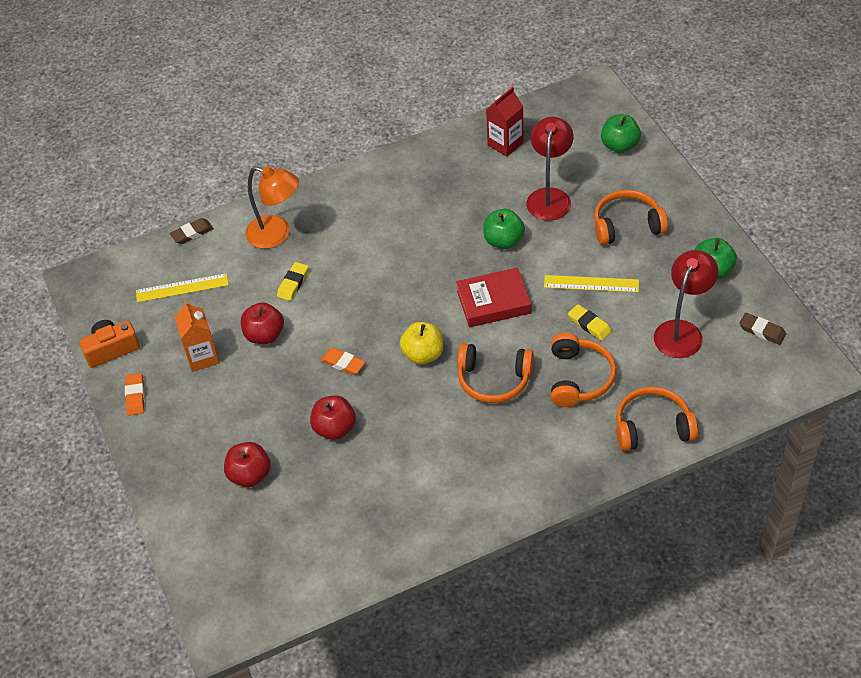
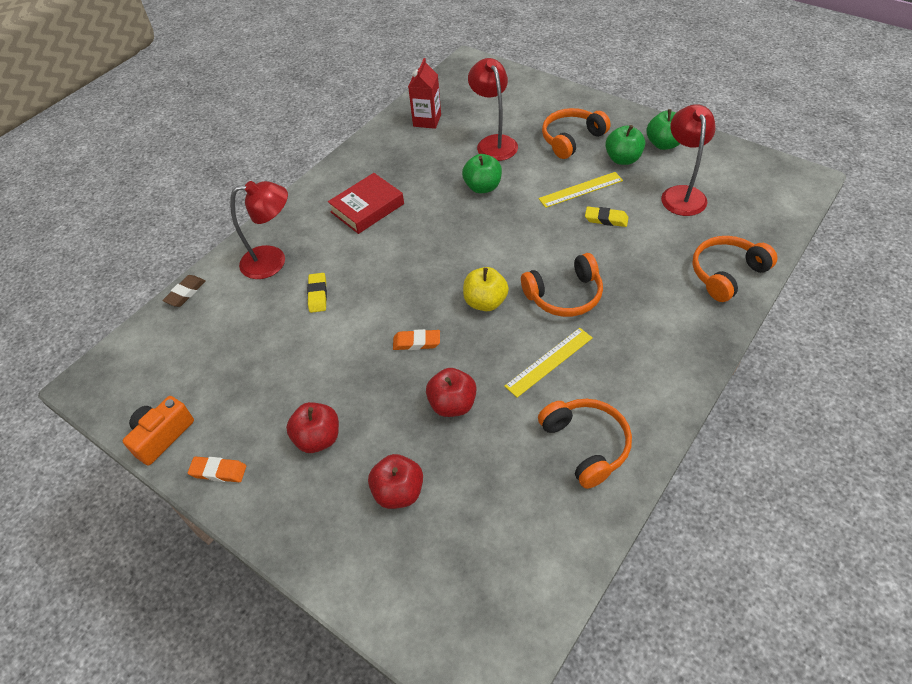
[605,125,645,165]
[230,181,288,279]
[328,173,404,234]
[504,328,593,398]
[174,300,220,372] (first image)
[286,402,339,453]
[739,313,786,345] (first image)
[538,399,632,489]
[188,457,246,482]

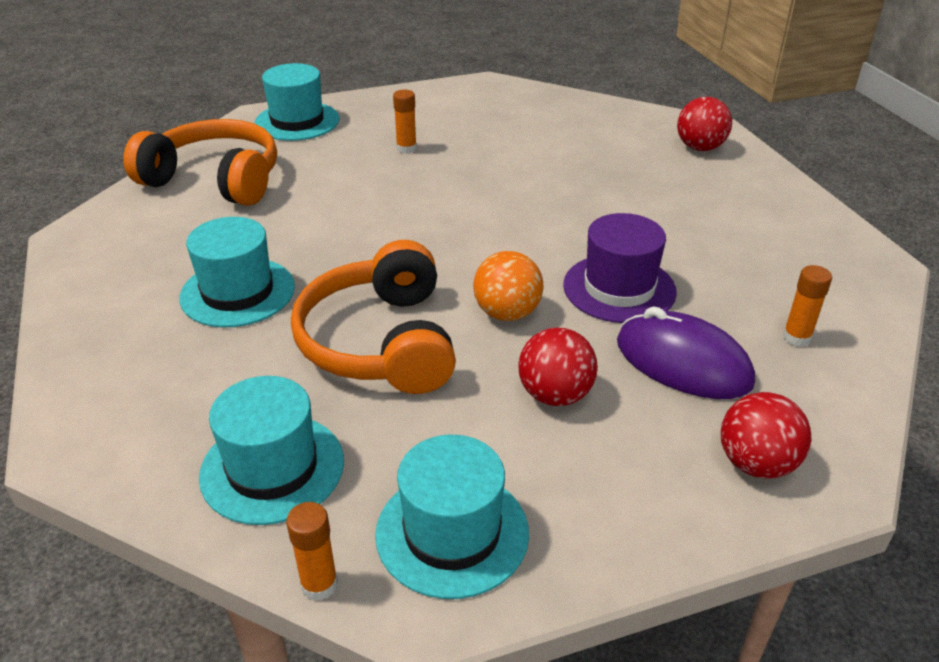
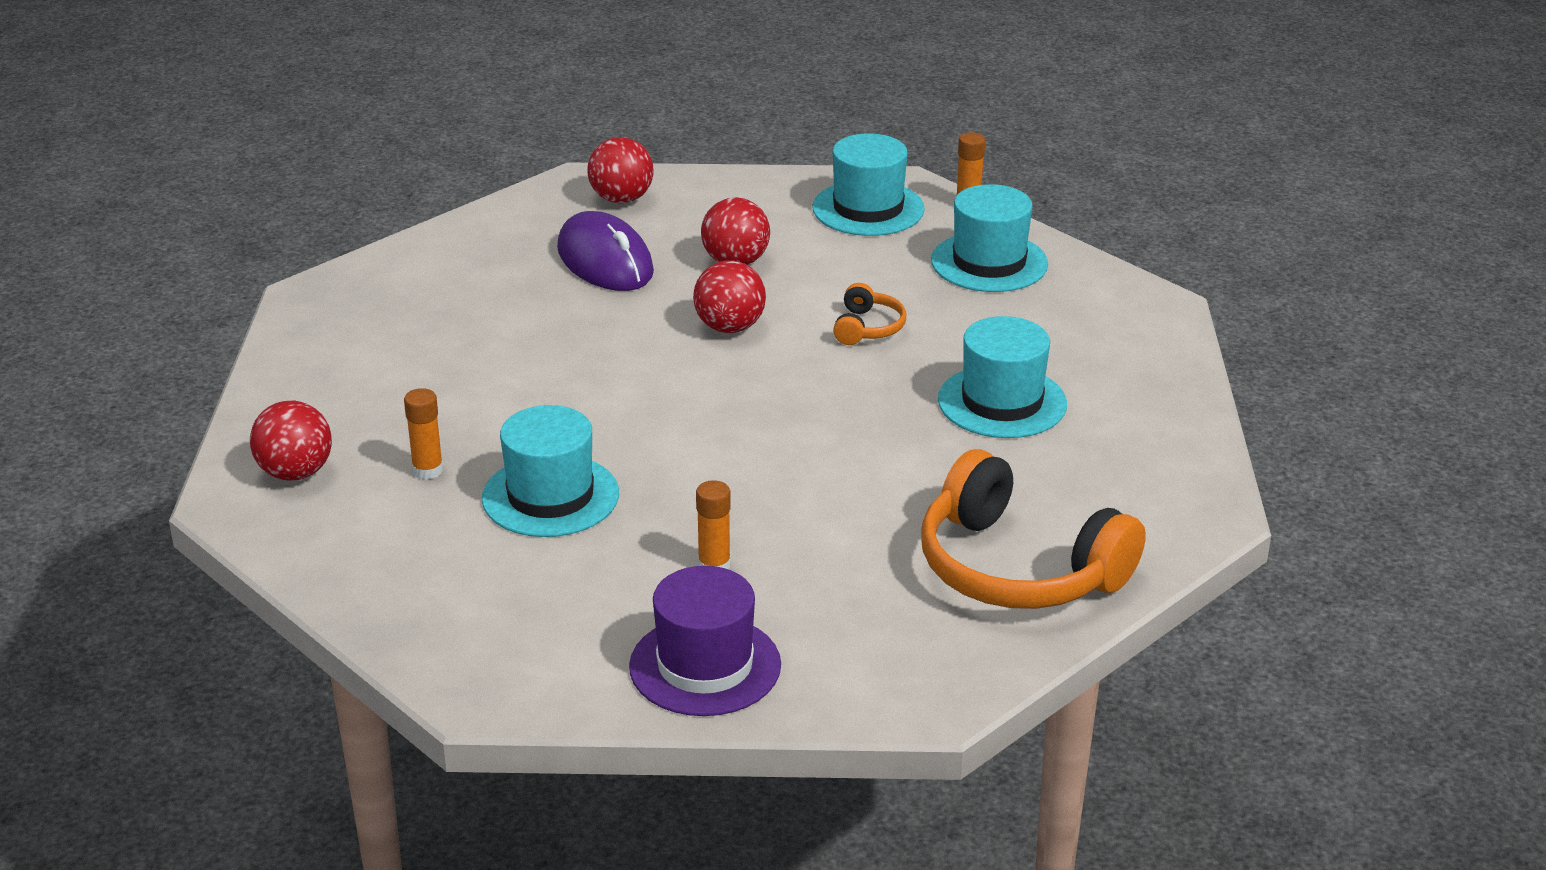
[482,405,619,537]
[629,566,781,716]
[833,283,906,345]
[693,260,766,333]
[404,388,443,480]

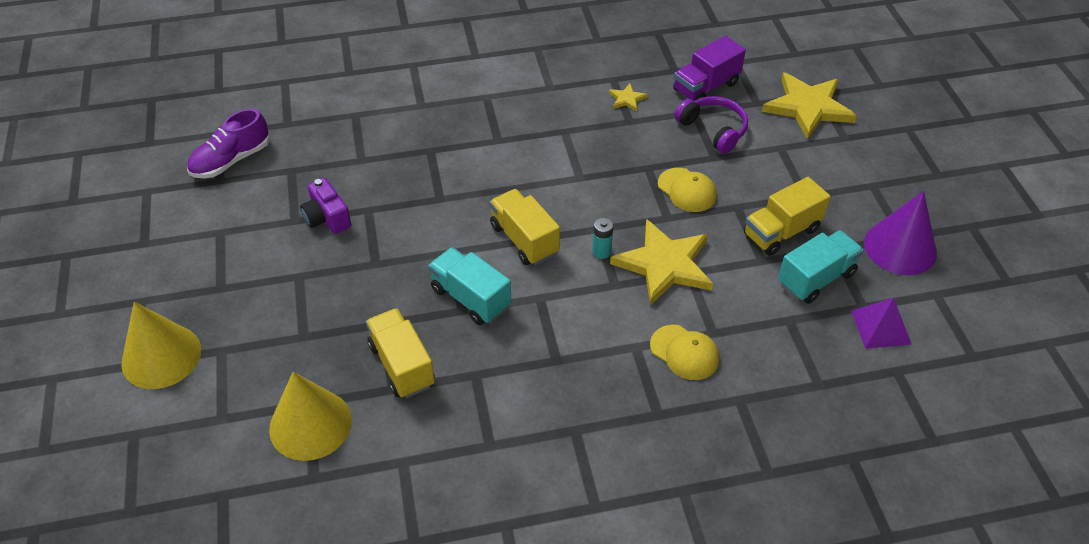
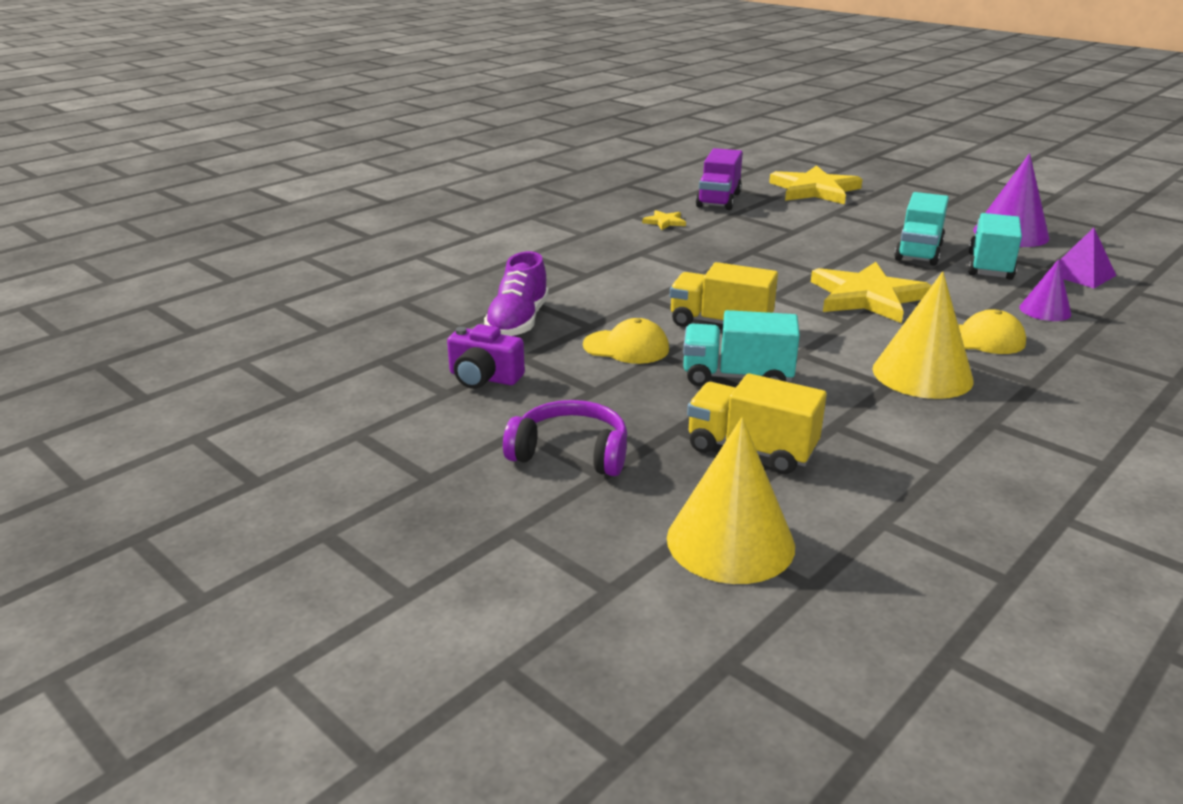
[503,400,627,476]
[484,251,549,337]
[583,318,669,364]
[894,192,949,266]
[593,218,613,259] (first image)
[872,271,974,399]
[1019,259,1071,321]

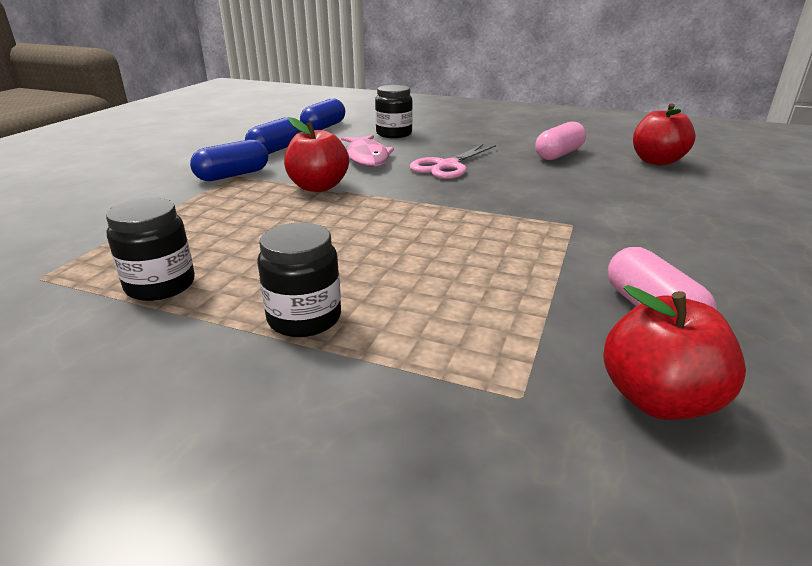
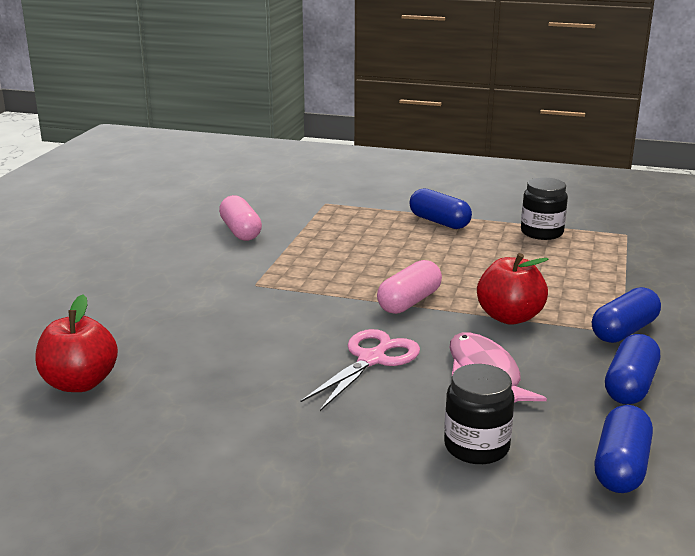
[377,260,442,314]
[409,188,472,229]
[603,285,746,420] (first image)

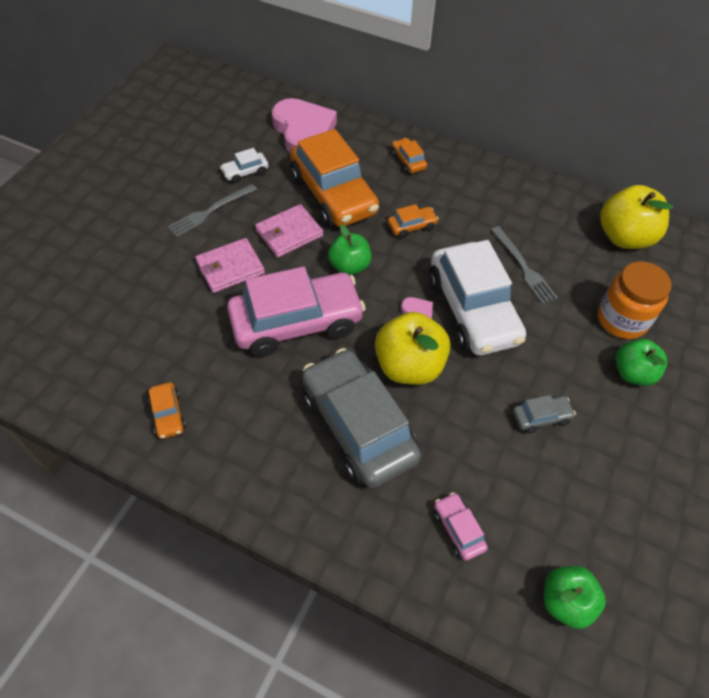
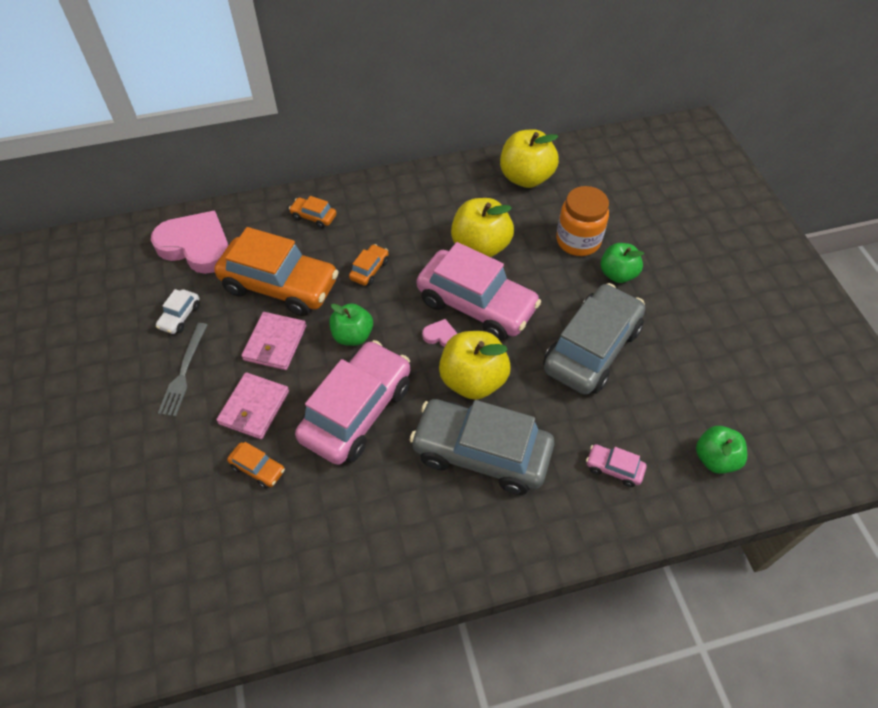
[451,198,514,257]
[416,242,541,341]
[227,442,285,488]
[543,283,645,395]

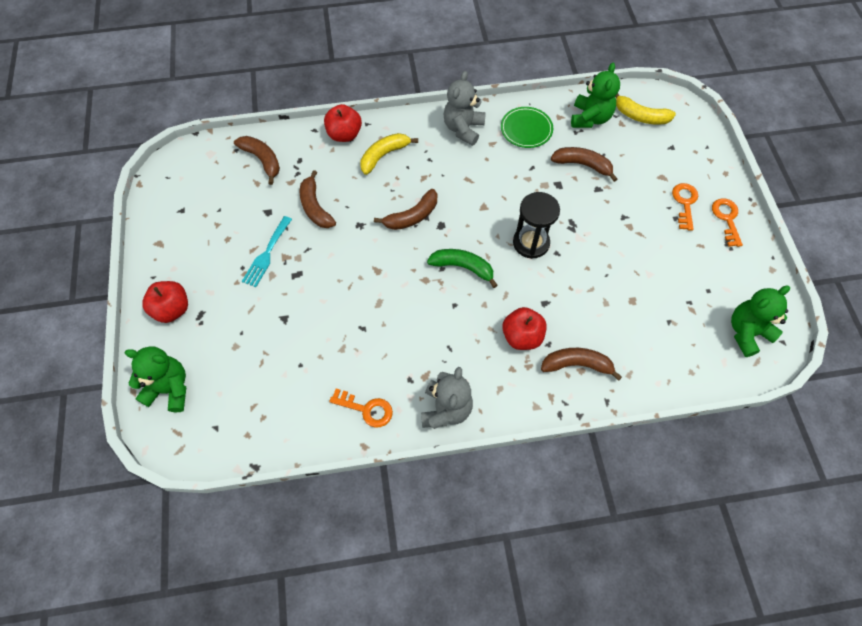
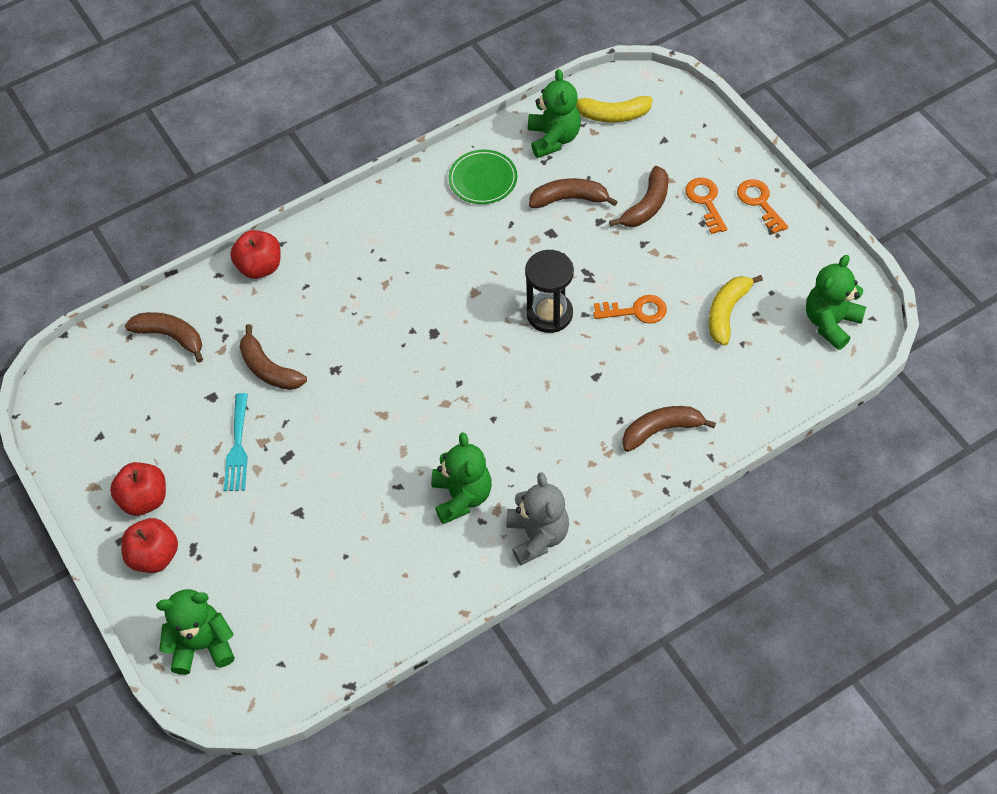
[444,71,486,146] (first image)
[709,275,763,346]
[609,166,668,227]
[427,249,498,288] (first image)
[110,462,166,516]
[593,295,667,324]
[431,432,492,524]

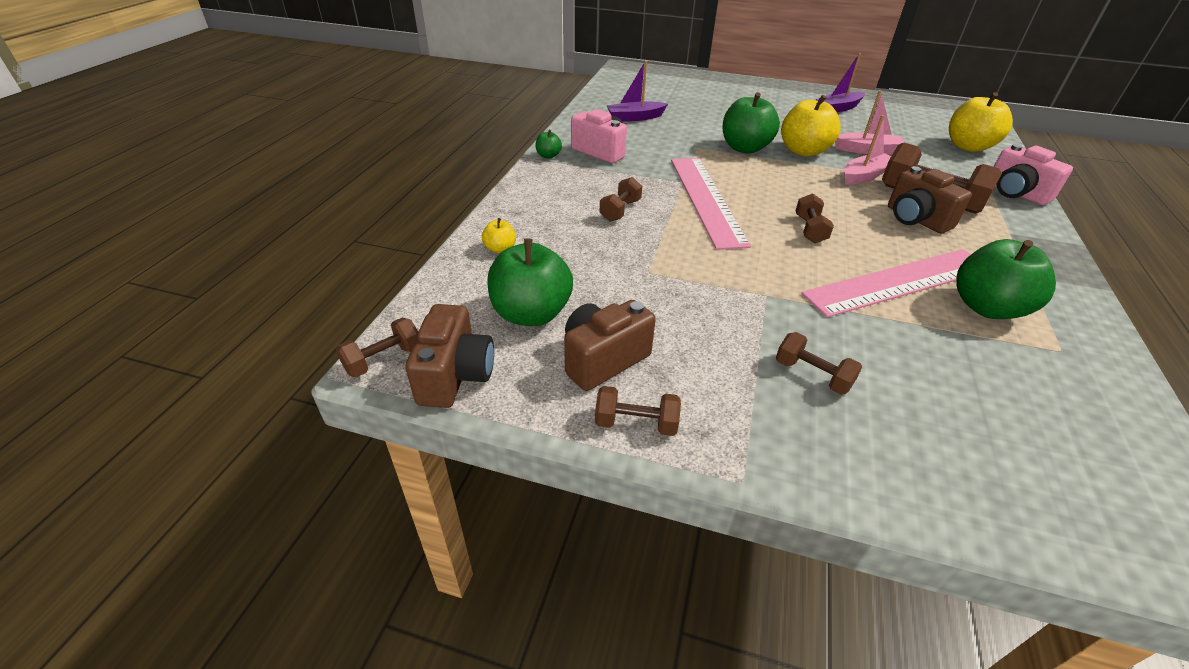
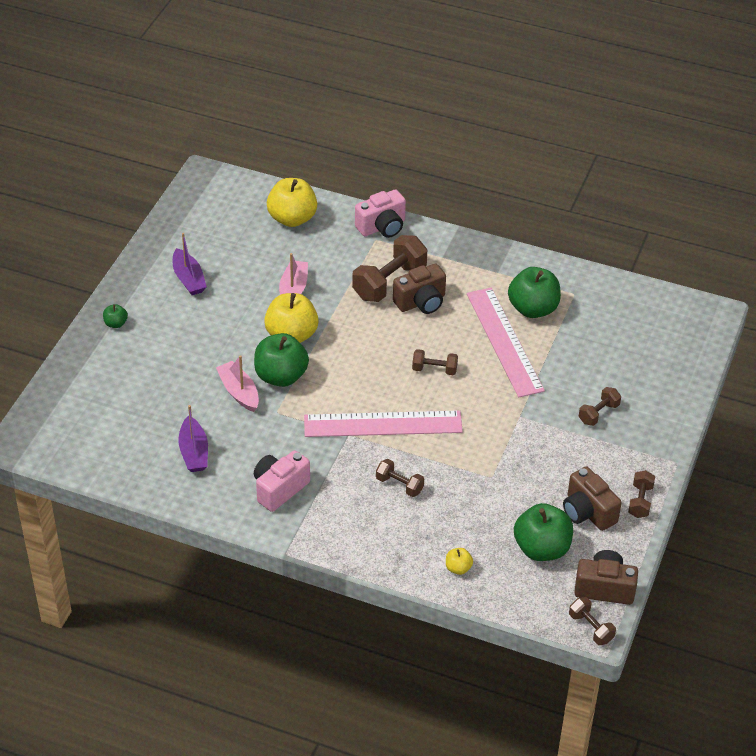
[216,355,259,412]
[103,304,128,328]

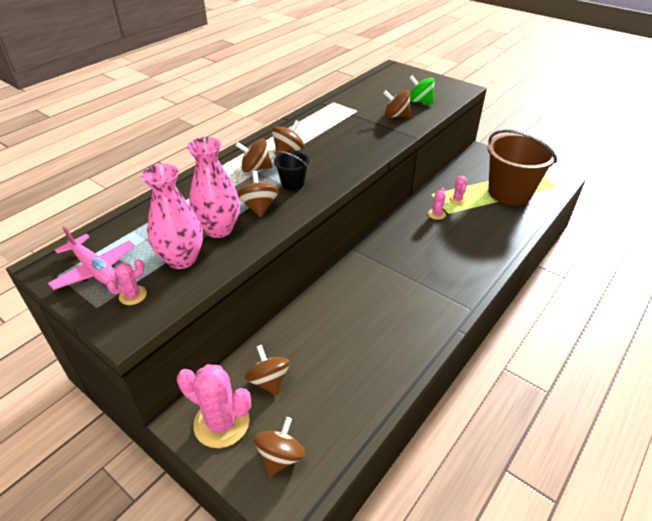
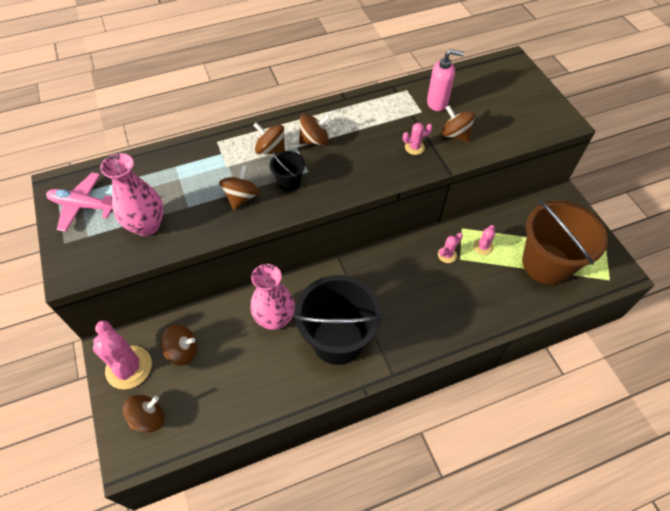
[409,75,435,104] (first image)
[250,264,295,330]
[46,172,113,232]
[403,123,432,155]
[161,325,197,365]
[427,49,464,111]
[293,275,383,365]

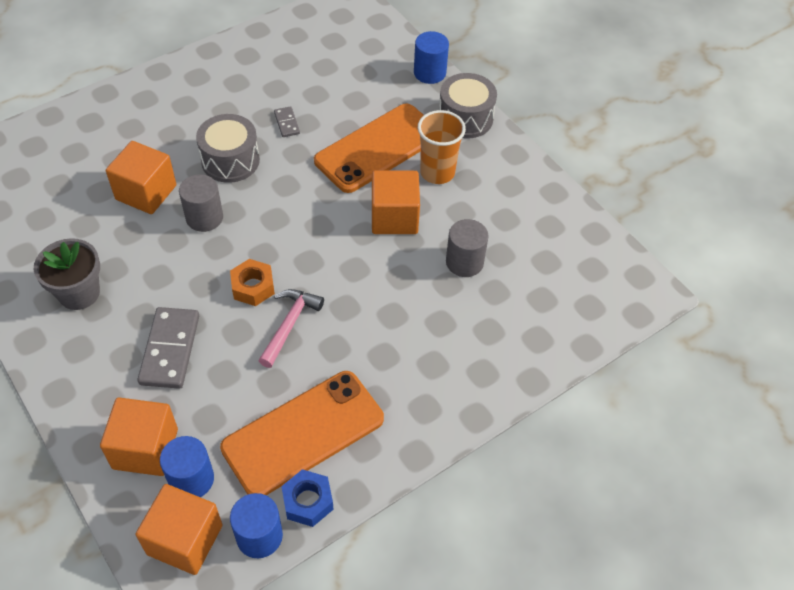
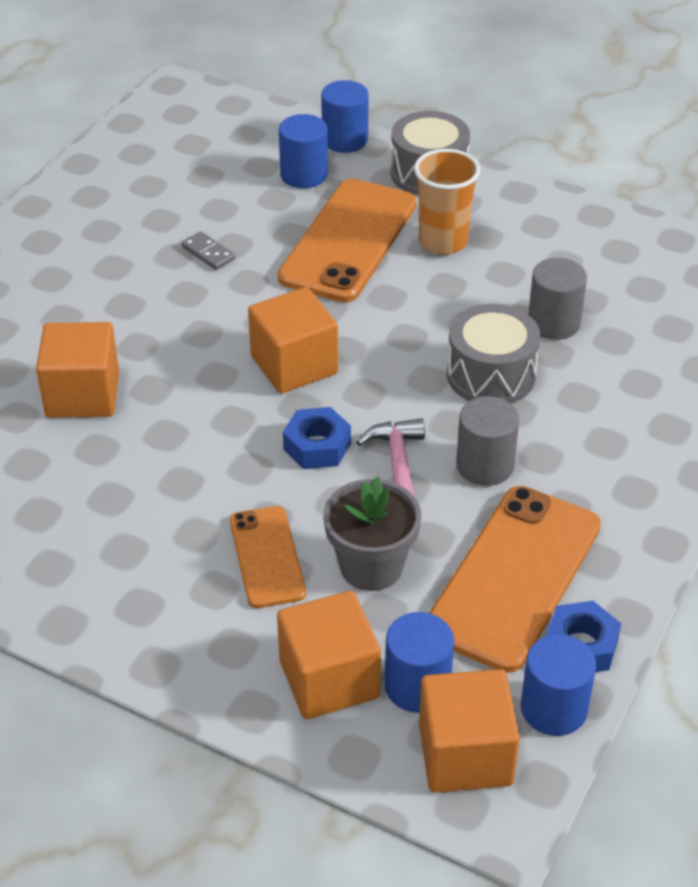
[447,304,540,404]
[248,287,338,394]
[456,396,519,486]
[323,476,421,591]
[283,407,351,469]
[230,506,306,608]
[279,114,328,188]

